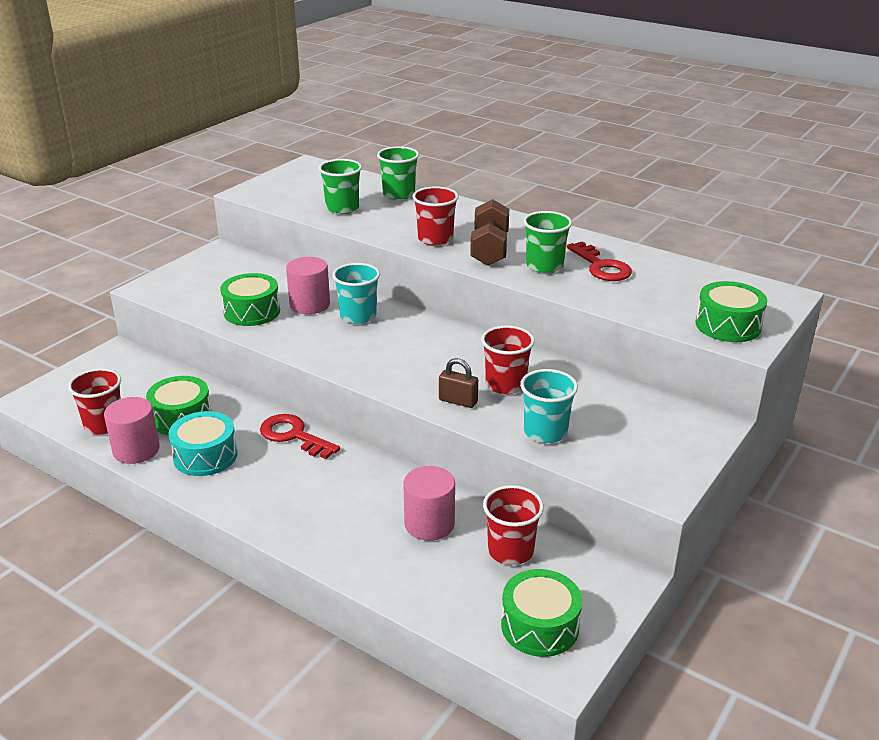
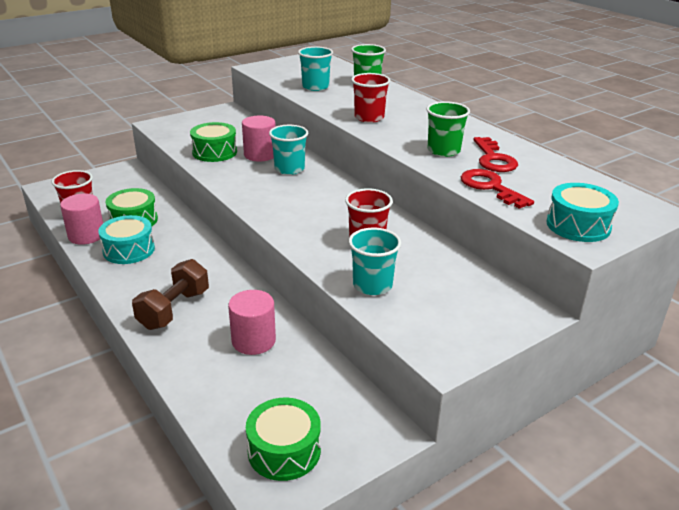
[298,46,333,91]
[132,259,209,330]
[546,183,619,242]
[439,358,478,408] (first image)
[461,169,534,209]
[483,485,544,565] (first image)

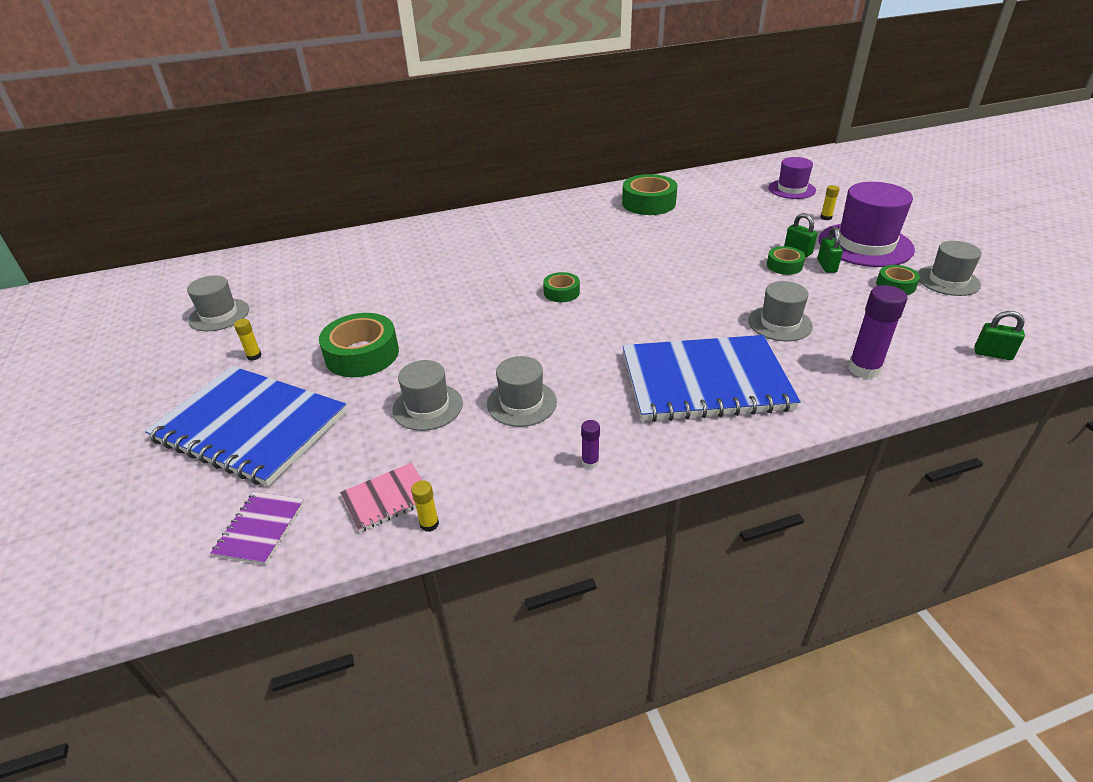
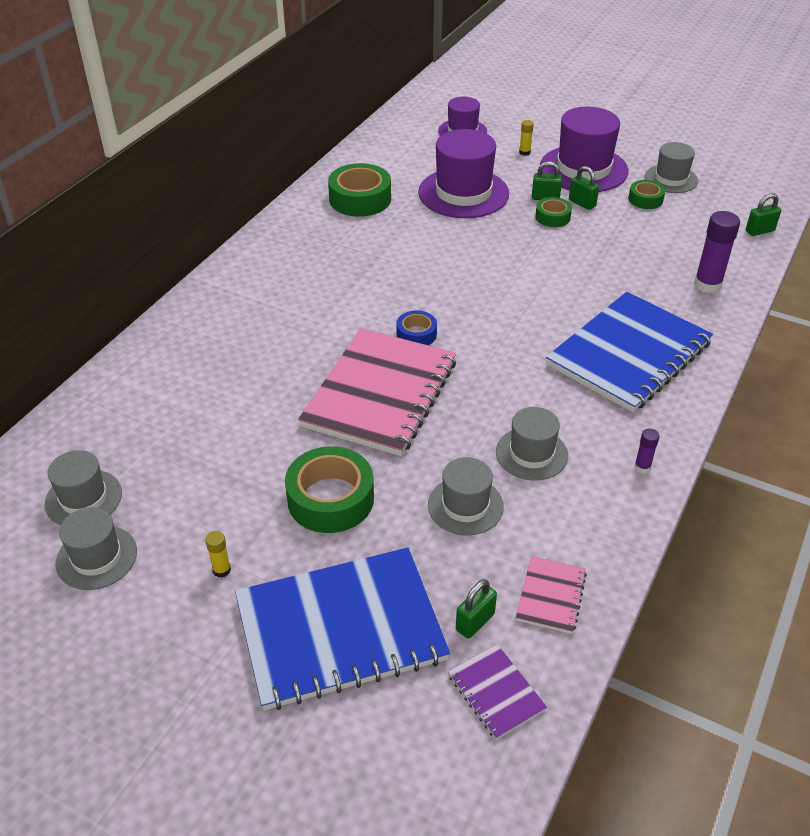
[396,310,437,345]
[45,450,122,525]
[411,480,439,532] (first image)
[418,129,509,218]
[298,328,456,456]
[456,579,497,639]

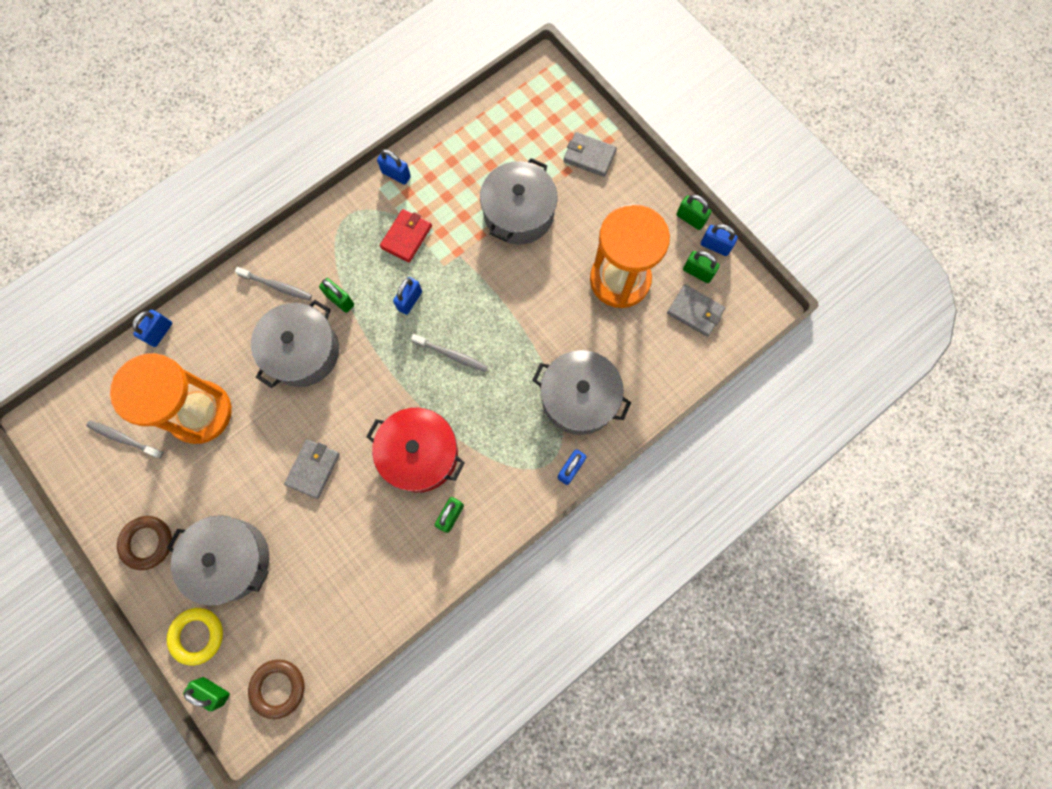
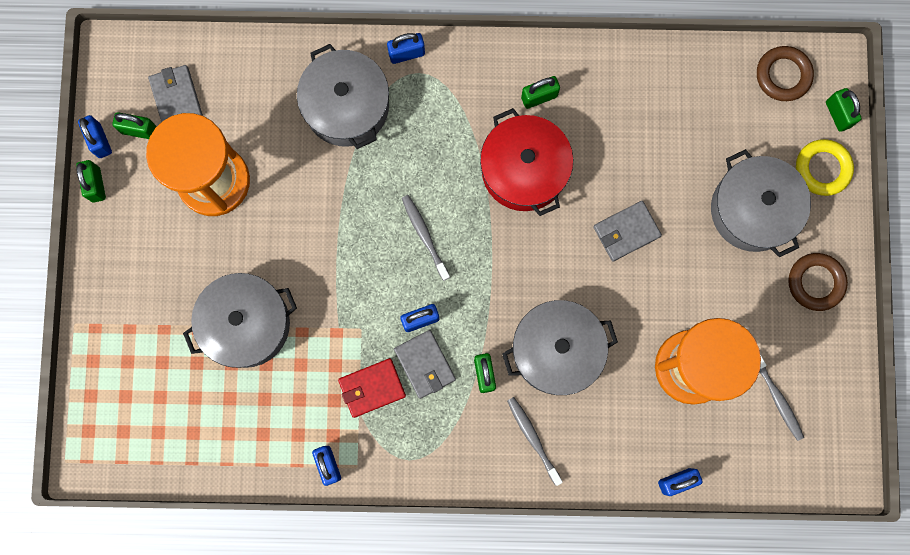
[394,330,456,399]
[112,112,157,139]

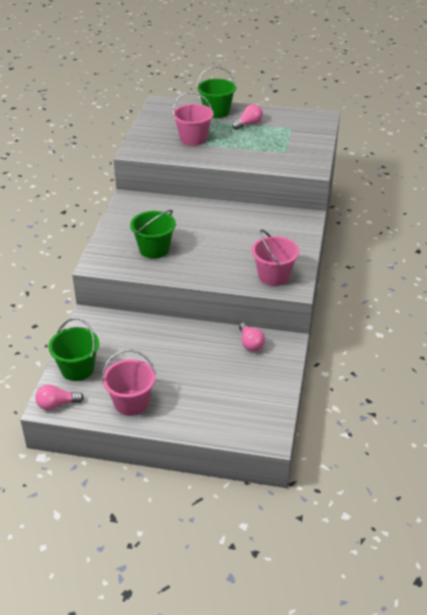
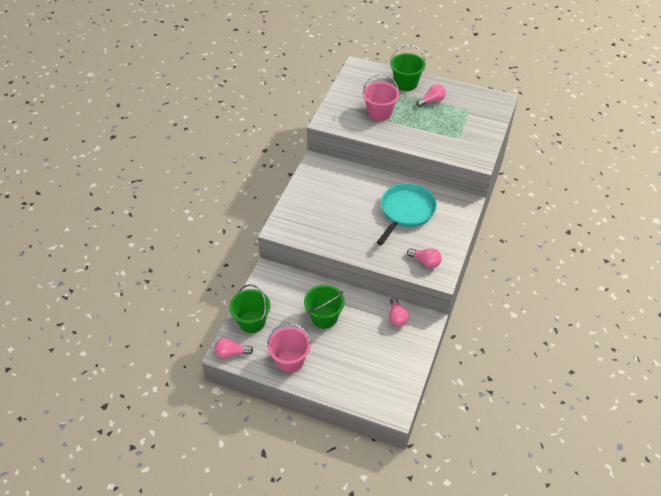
[304,285,345,329]
[407,248,442,268]
[377,183,437,245]

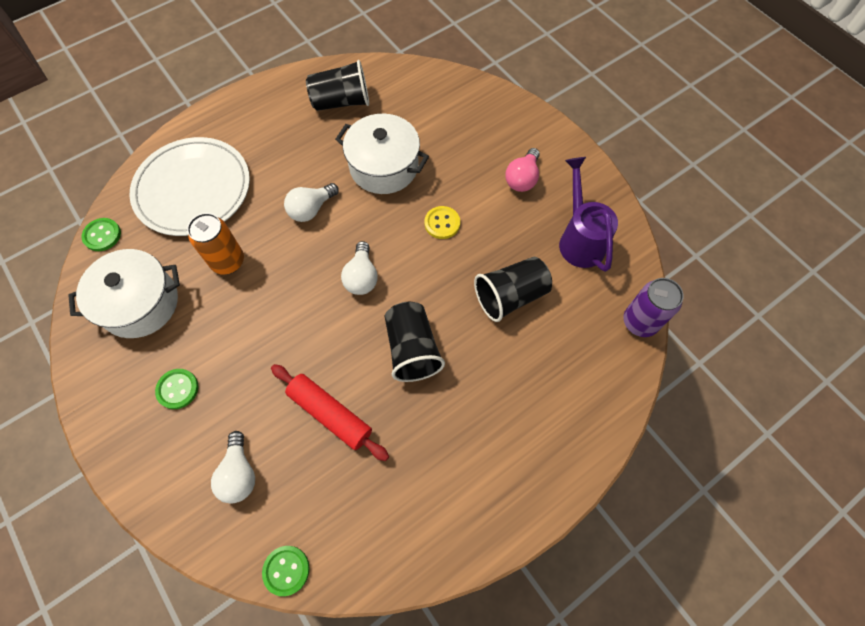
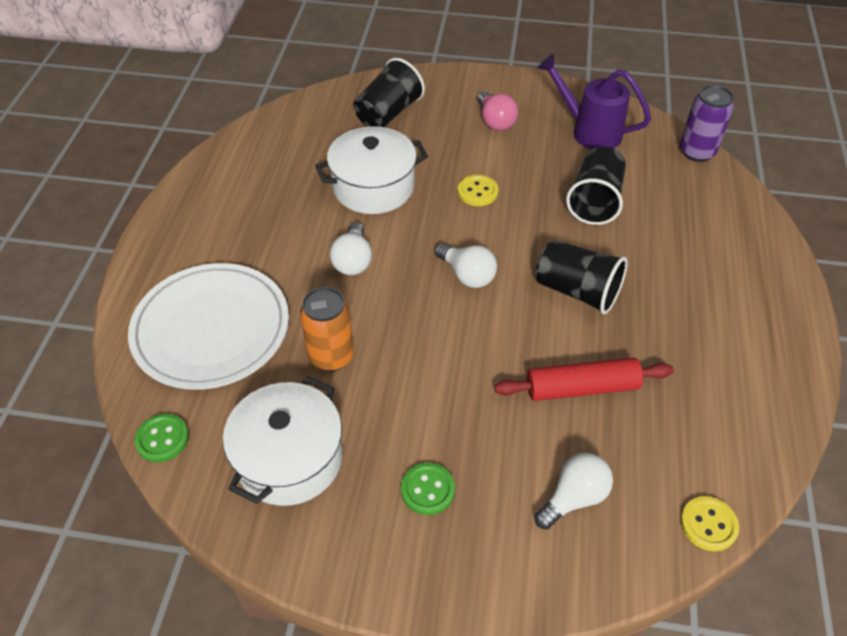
[354,58,425,127]
[535,453,613,529]
[680,496,739,552]

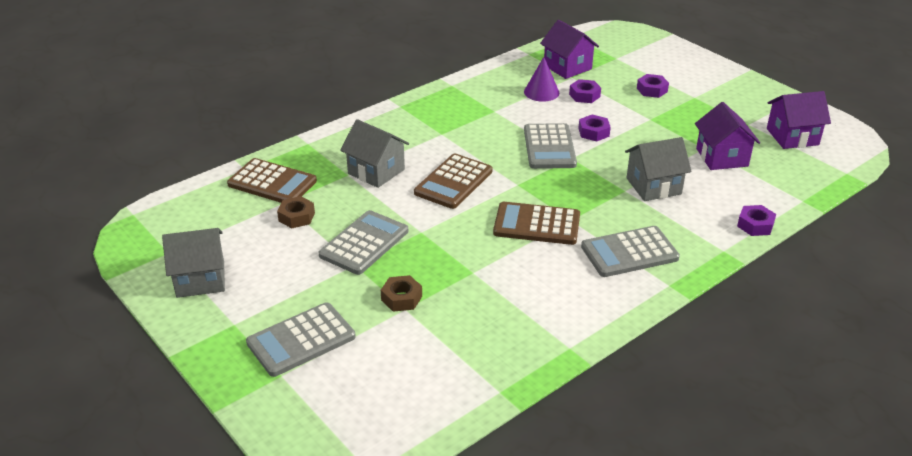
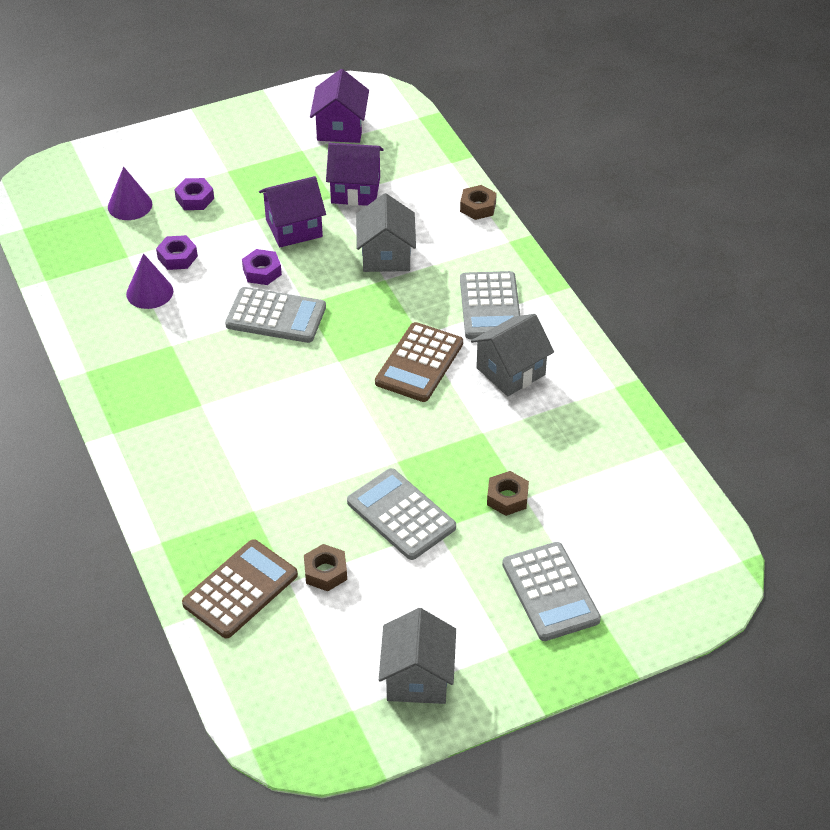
[259,176,326,247]
[471,314,554,396]
[414,154,493,209] (first image)
[460,185,497,220]
[108,167,152,220]

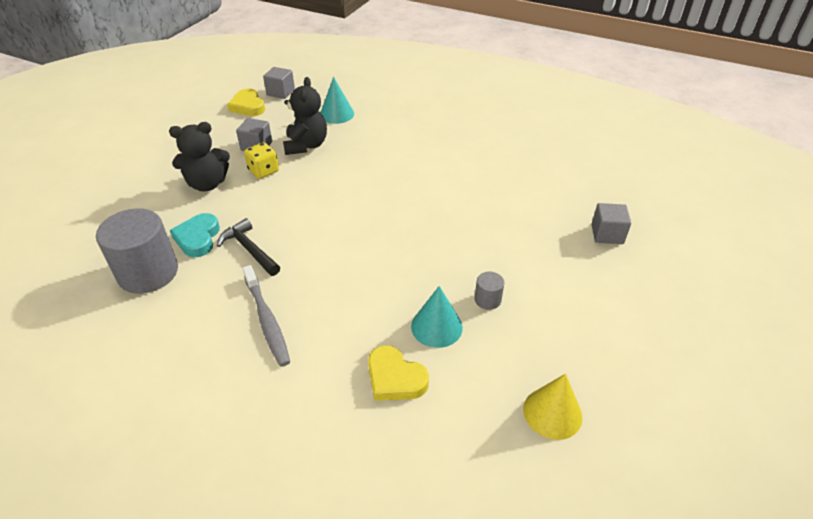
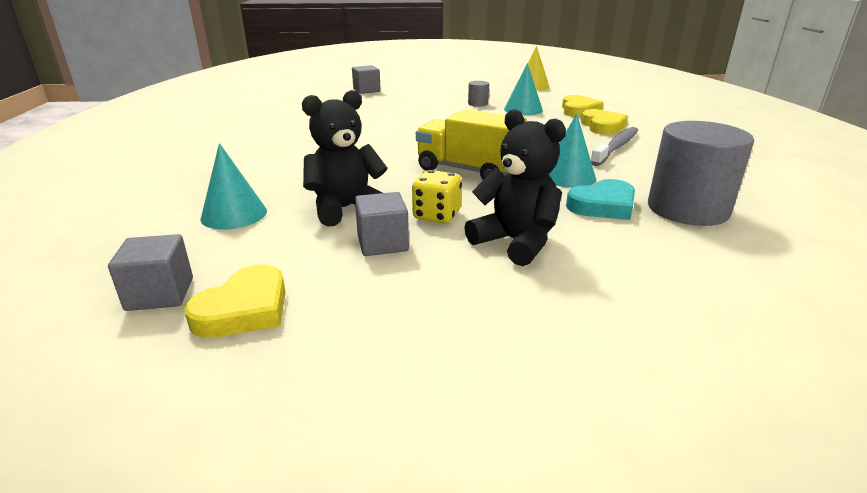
[548,114,596,188]
[416,109,527,180]
[581,109,628,135]

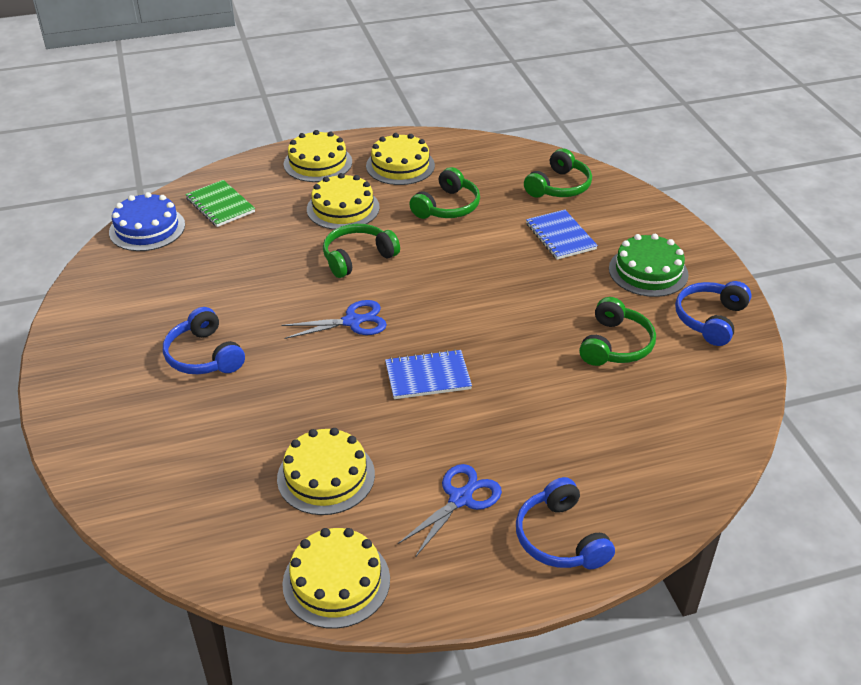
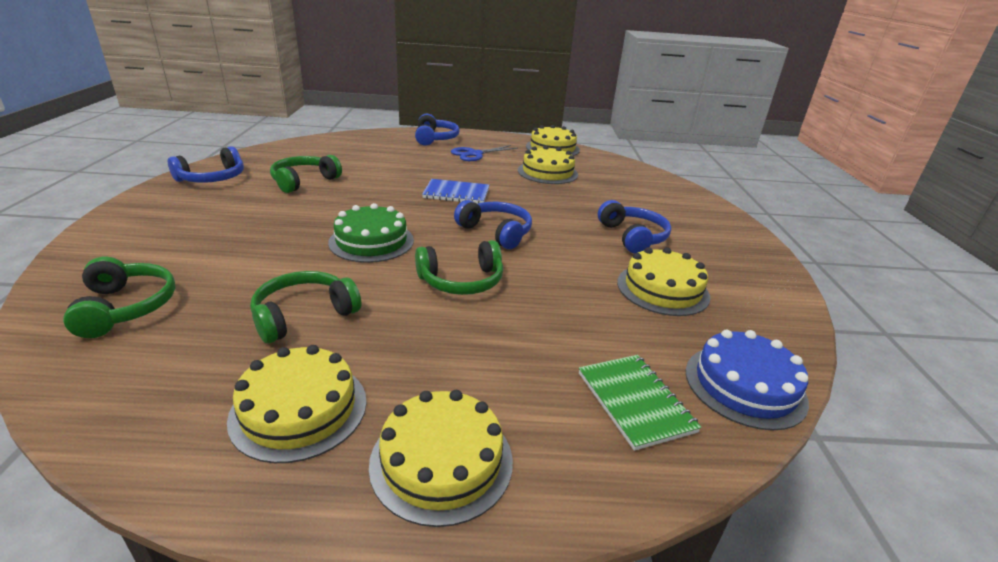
[63,257,176,338]
[617,247,710,316]
[526,210,598,260] (first image)
[328,203,414,263]
[454,200,532,249]

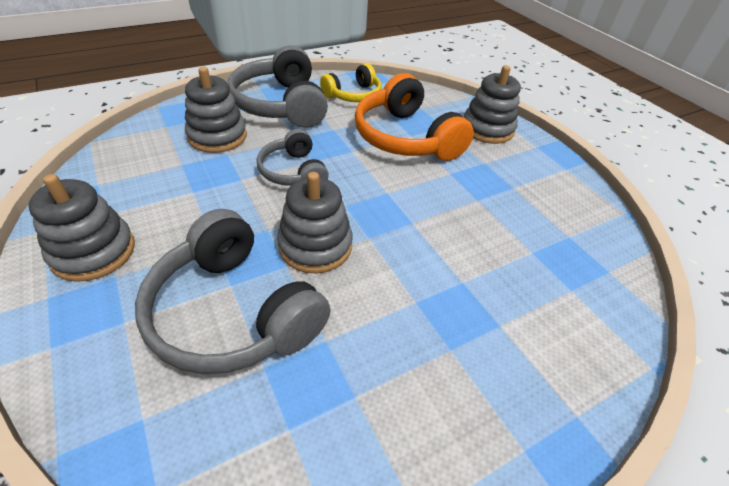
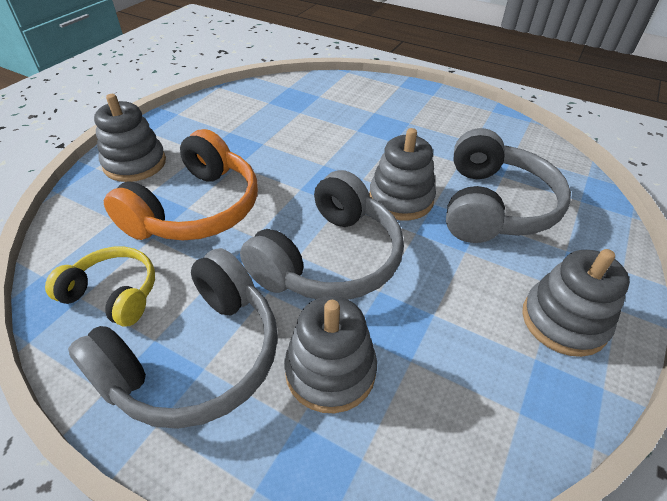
[240,170,404,300]

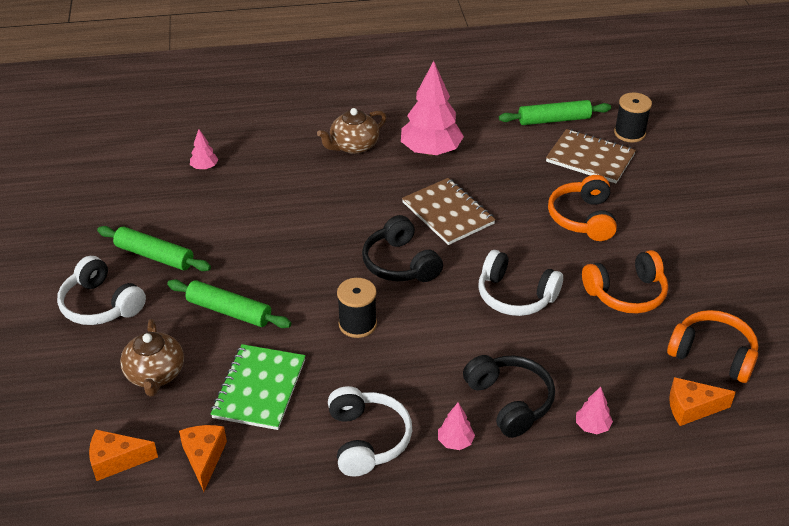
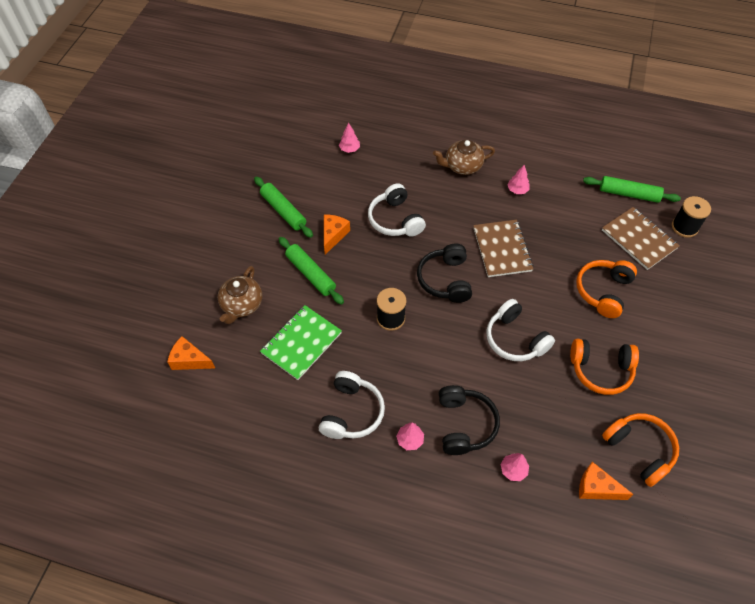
[507,165,530,194]
[368,183,426,237]
[324,214,350,255]

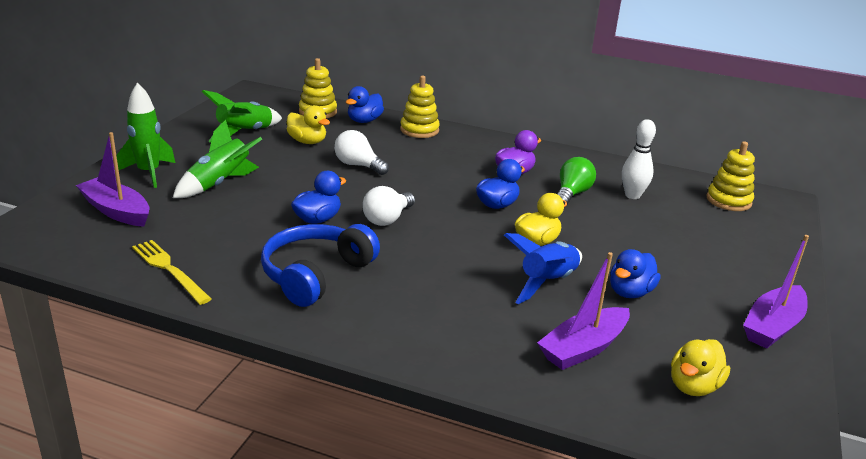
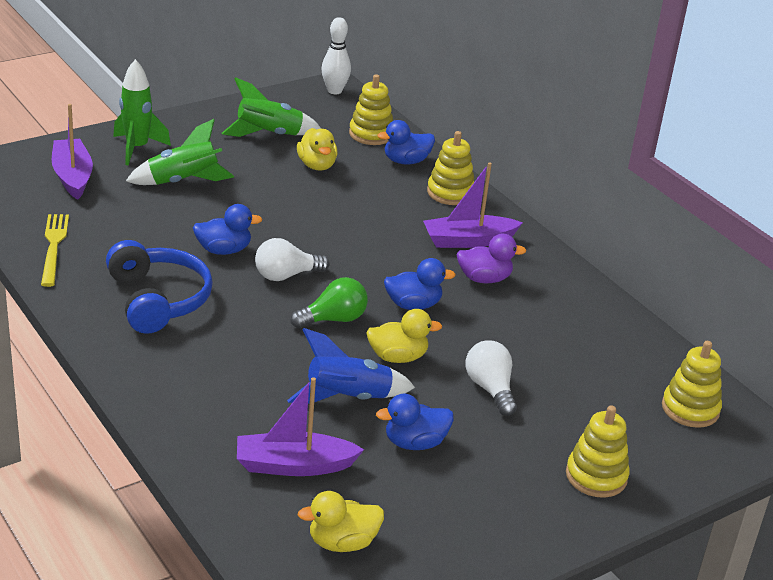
[321,17,351,94]
[466,340,517,416]
[290,277,368,328]
[106,240,213,334]
[423,162,523,248]
[566,405,630,498]

